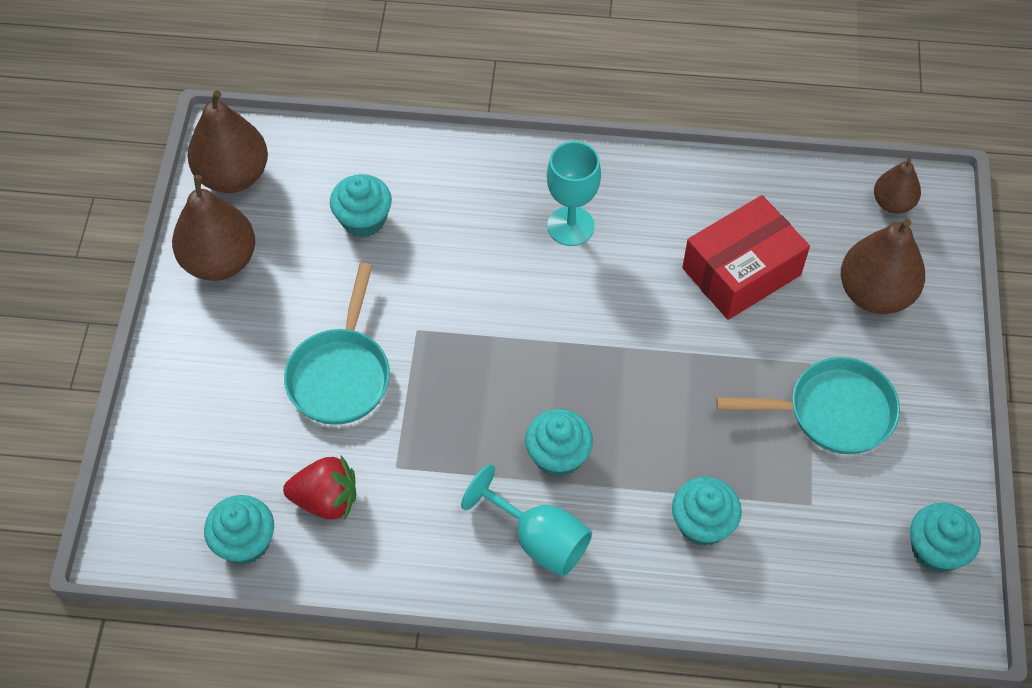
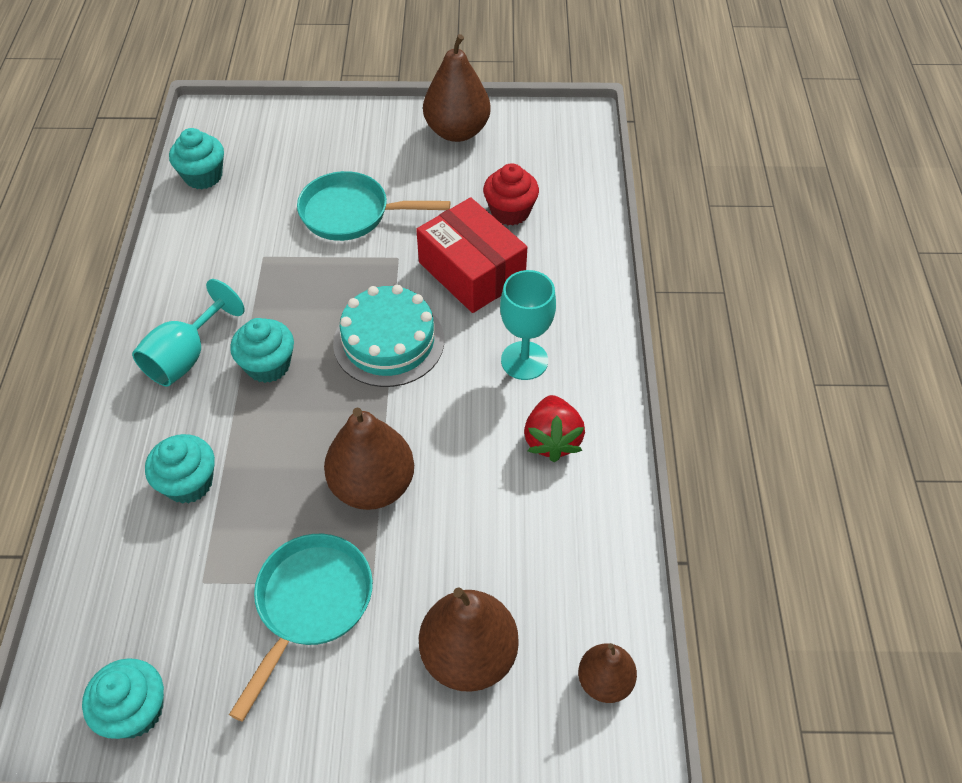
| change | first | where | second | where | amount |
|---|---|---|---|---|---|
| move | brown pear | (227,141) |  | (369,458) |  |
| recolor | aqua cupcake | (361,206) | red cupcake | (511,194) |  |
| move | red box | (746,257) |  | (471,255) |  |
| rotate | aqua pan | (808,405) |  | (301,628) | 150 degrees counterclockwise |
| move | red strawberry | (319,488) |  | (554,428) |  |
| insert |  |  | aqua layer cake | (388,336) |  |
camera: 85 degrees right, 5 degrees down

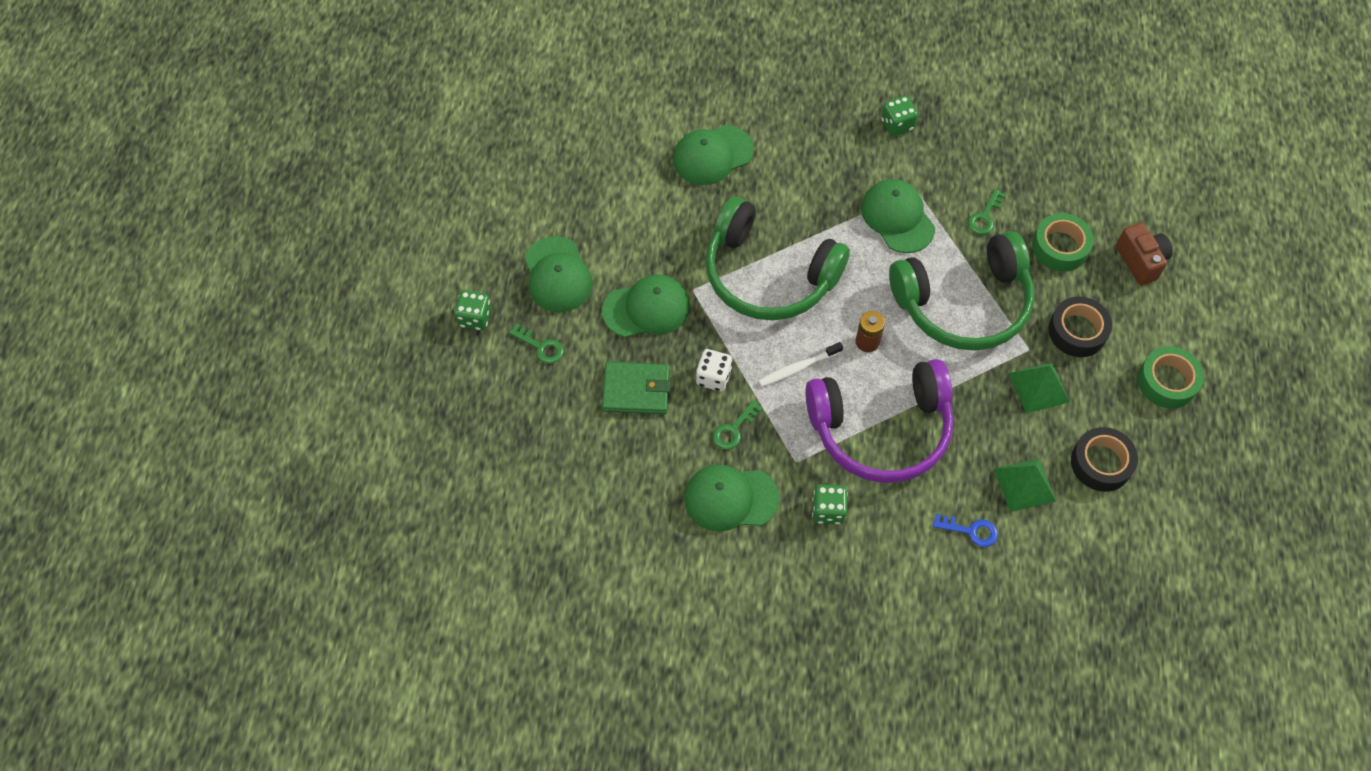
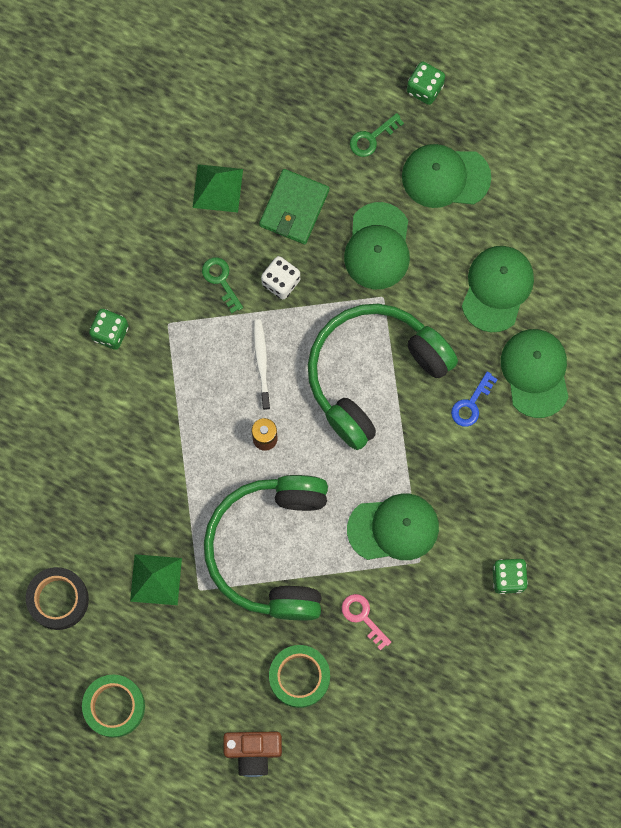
| change | first | where | second | where | amount |
|---|---|---|---|---|---|
| recolor | leaf-green door key | (987,212) | pink door key | (366,622) |  |
| delete | black sticky tape | (1080,327) |  |  |  |
| delete | purple headset | (879,421) |  |  |  |
| move | leaf-green pyramid shape | (1025,485) |  | (217,188) |  |
| move | leaf-green cap | (731,498) |  | (498,289) |  |
| move | cobalt door key | (965,530) |  | (474,399) |  |
camera: 110 degrees right, 15 degrees up

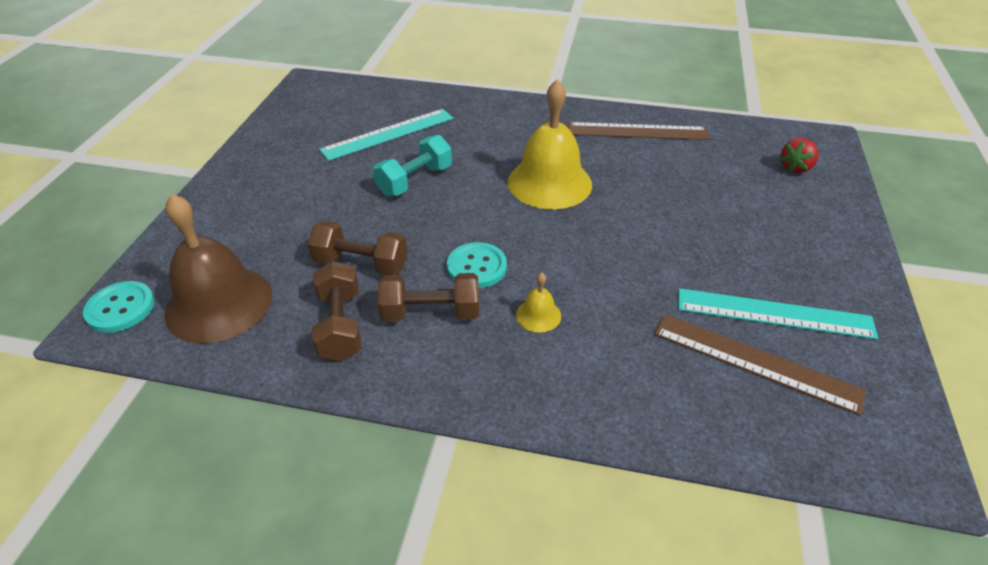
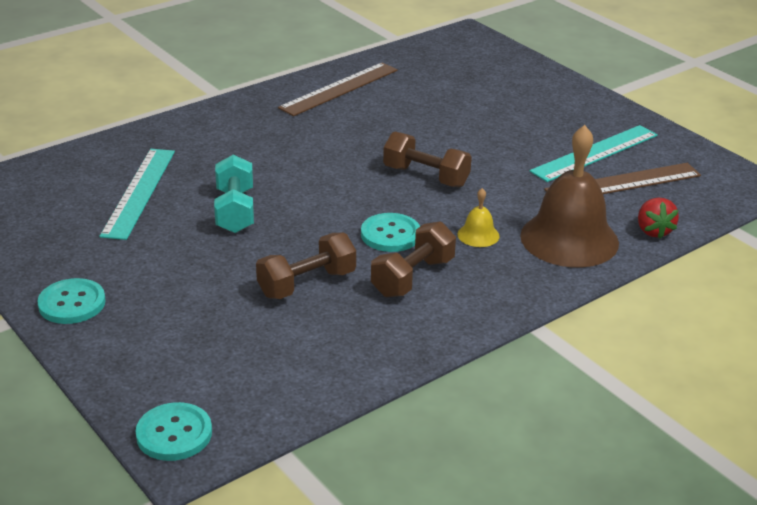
| change | first | where | second | where | amount |
|---|---|---|---|---|---|
| delete | bright yellow school bell | (550,144) |  |  |  |
| move | red strawberry | (799,155) |  | (658,218) |  |
| move | brown school bell | (218,269) |  | (569,196) |  |
| move | brown hand weight | (336,311) |  | (427,159) |  |
| insert |  |  | aqua shirt button | (71,301) |  |
camera: 50 degrees left, 10 degrees down

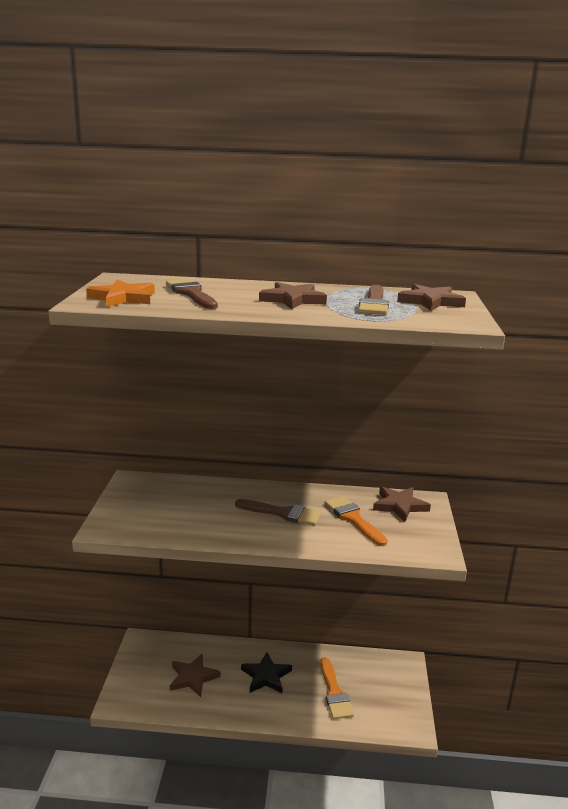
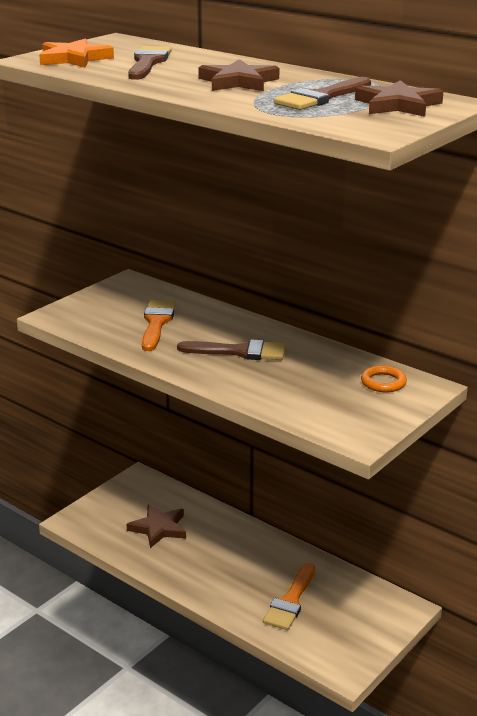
| change | first | where | second | where | amount |
|---|---|---|---|---|---|
| replace | brown five-pointed star | (402,504) | orange torus | (384,379) |  |
| move | orange paint brush | (356,521) |  | (159,325) |  |
| rotate | brown paint brush | (278,512) |  | (231,349) | 45 degrees counterclockwise |
| delete | black five-pointed star | (266,672) |  |  |  |
camera: 35 degrees right, 5 degrees up

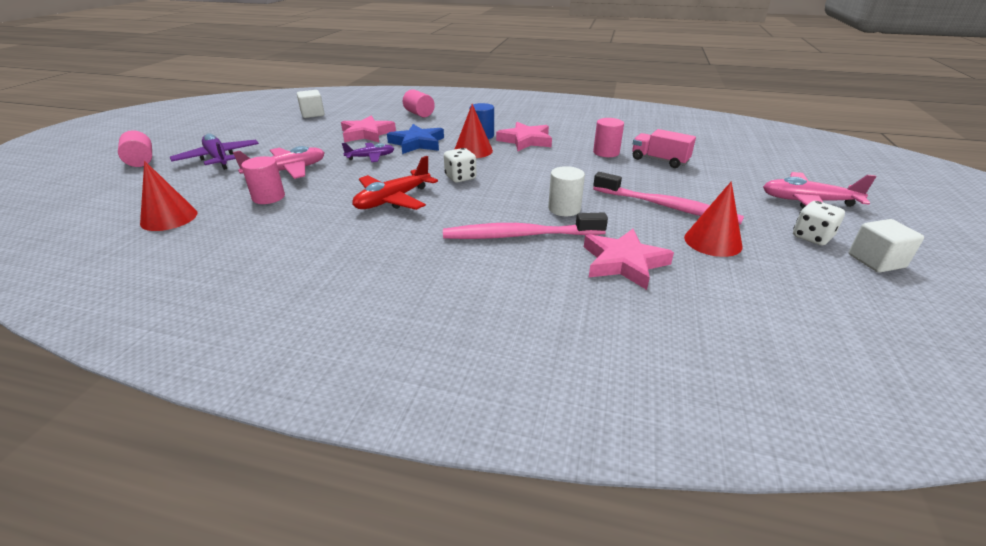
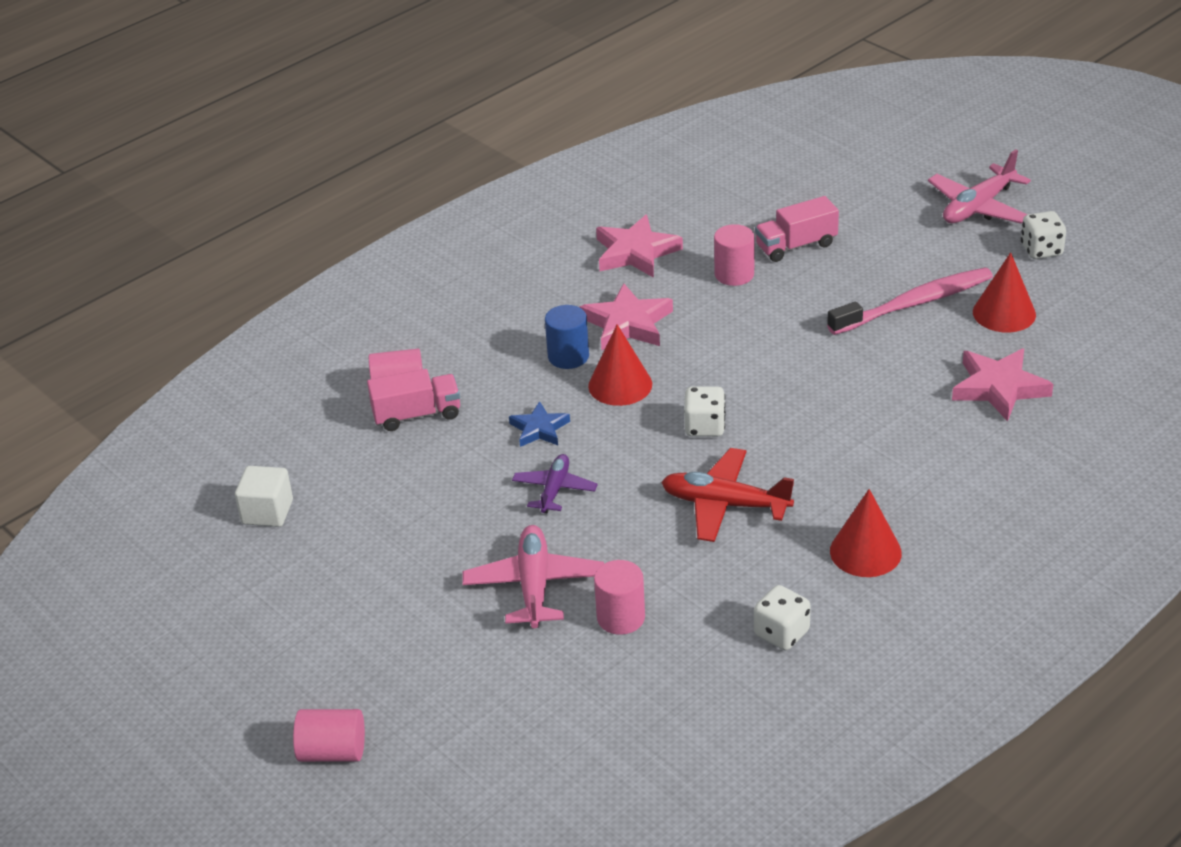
| change | first | where | second | where | amount |
|---|---|---|---|---|---|
| move | pink five-pointed star | (368,128) |  | (639,246) |  |
| resize | cobalt five-pointed star | (415,139) |  | (539,424) | x0.62 |
| delete | purple aeroplane | (214,151) |  |  |  |
| rotate | red aeroplane | (395,183) |  | (727,495) | 120 degrees clockwise |
| move | red cone | (168,196) |  | (866,533) |  |
| delete | white cylinder | (566,191) |  |  |  |
| delete | pink dental brush | (525,225) |  |  |  |
| delete | white solid cube | (886,246) |  |  |  |
| insert |  |  | pink truck | (413,400) |  |
| insert |  |  | white game die | (782,617) |  |
camera: 55 degrees left, 5 degrees up

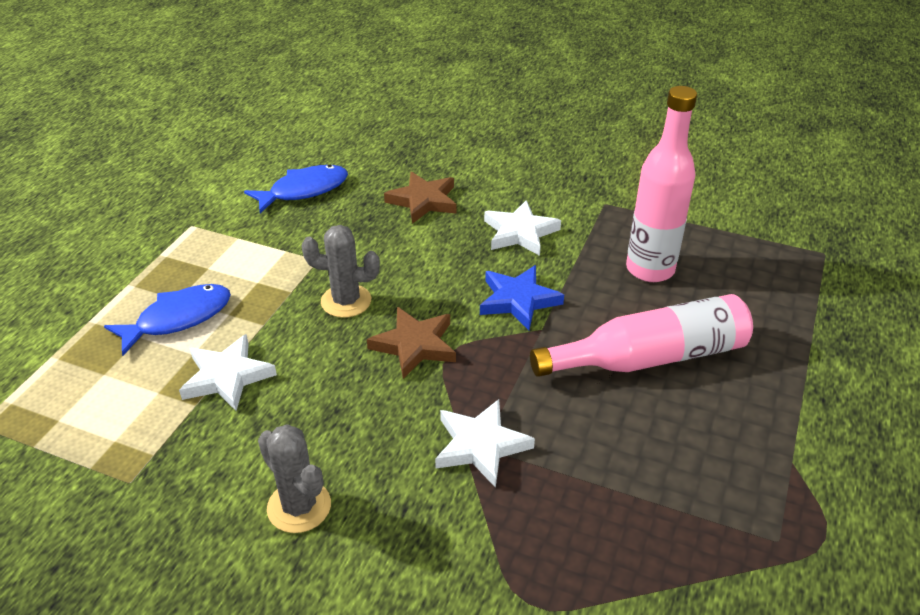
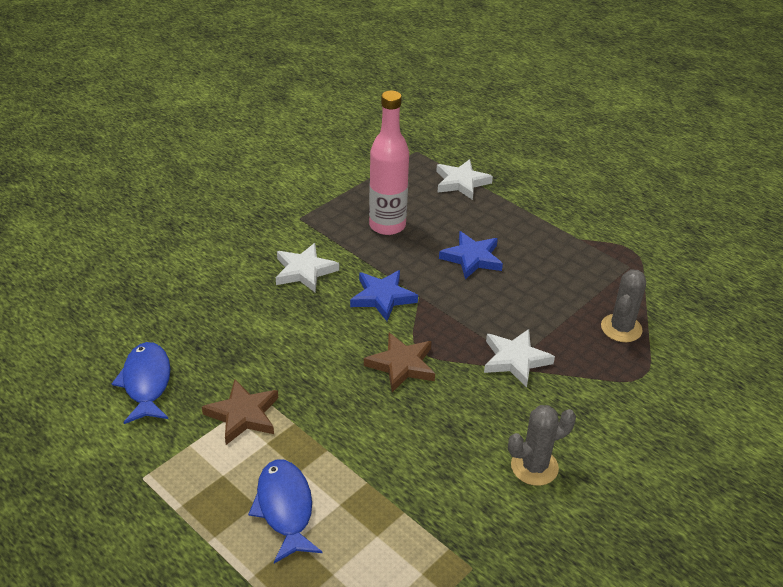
| change | first | where | second | where | amount |
|---|---|---|---|---|---|
| move | brown five-pointed star | (420,198) |  | (240,412) |  |
| move | grey saguaro cactus | (340,271) |  | (623,305) |  |
| replace | pink bottle | (641,335) | cobalt five-pointed star | (471,255) |  |
| move | white five-pointed star | (228,372) |  | (464,179) |  |
camera: 70 degrees left, 0 degrees up

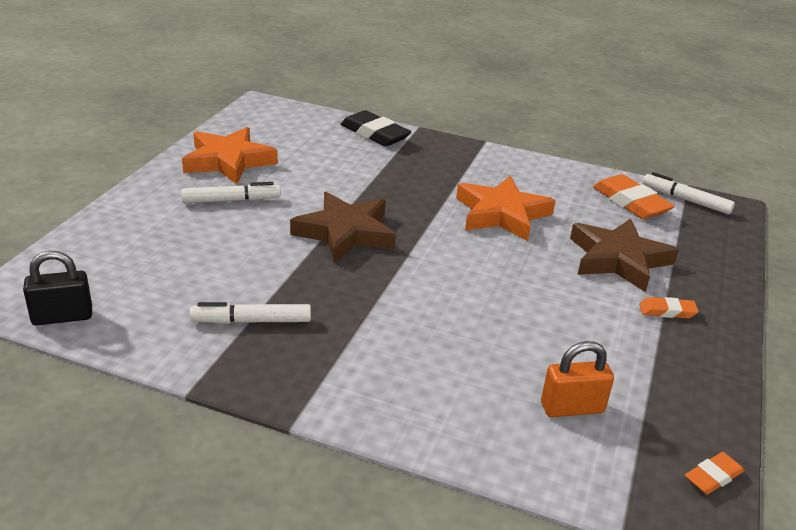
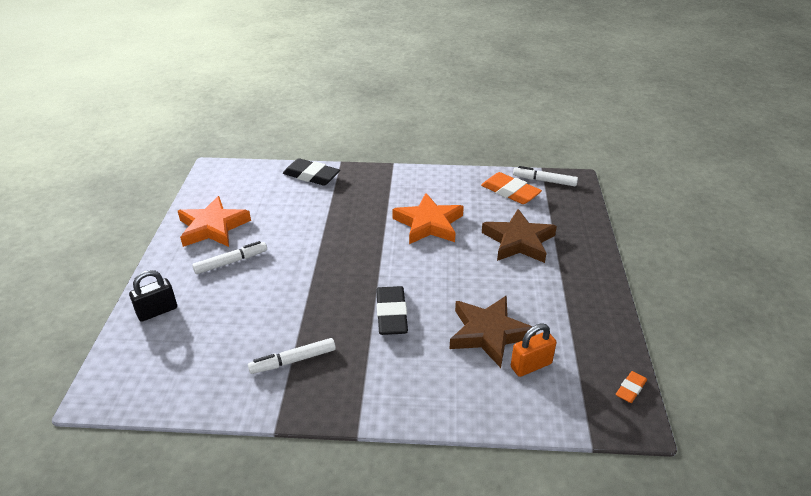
| change | first | where | second | where | amount |
|---|---|---|---|---|---|
| move | brown five-pointed star | (343,227) |  | (492,331) |  |
| move | black small lock | (57,288) |  | (153,296) |  |
| delete | orange gum eraser | (669,307) |  |  |  |
| insert |  |  | black gum eraser | (392,310) |  |
camera: 15 degrees left, 5 degrees up

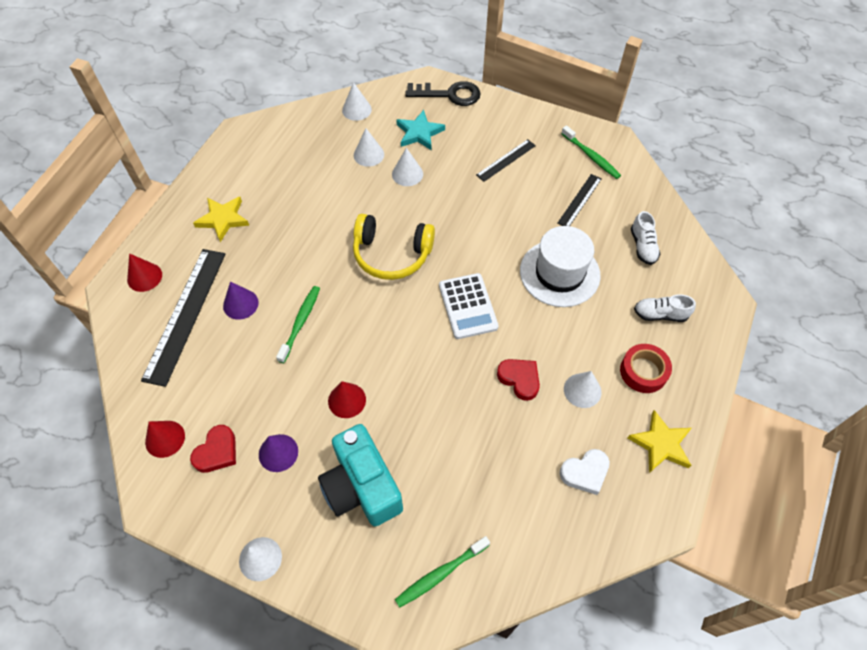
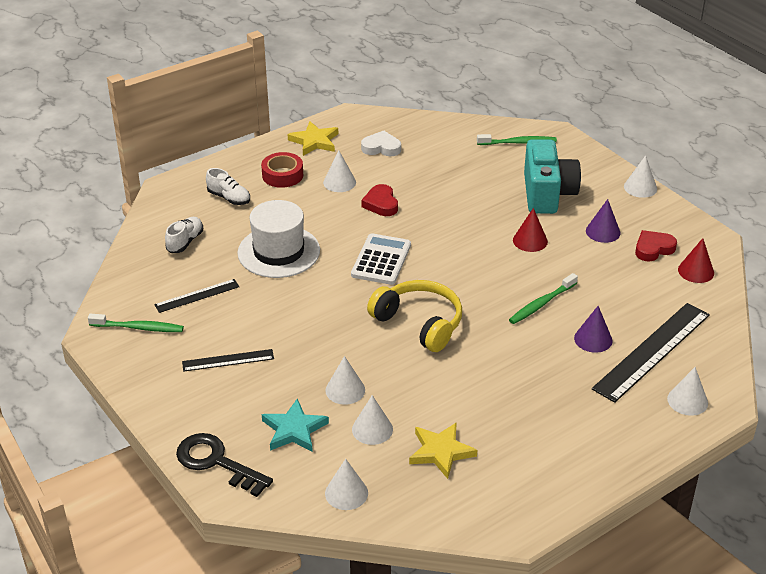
| change | first | where | second | where | amount |
|---|---|---|---|---|---|
| rotate | leaf-green dental brush | (591,152) |  | (136,323) | 105 degrees clockwise |
| move | bright yellow five-pointed star | (221,219) |  | (443,450) |  |
| recolor | red cone | (144,272) | white cone | (687,391) |  |
camera: 150 degrees left, 20 degrees down

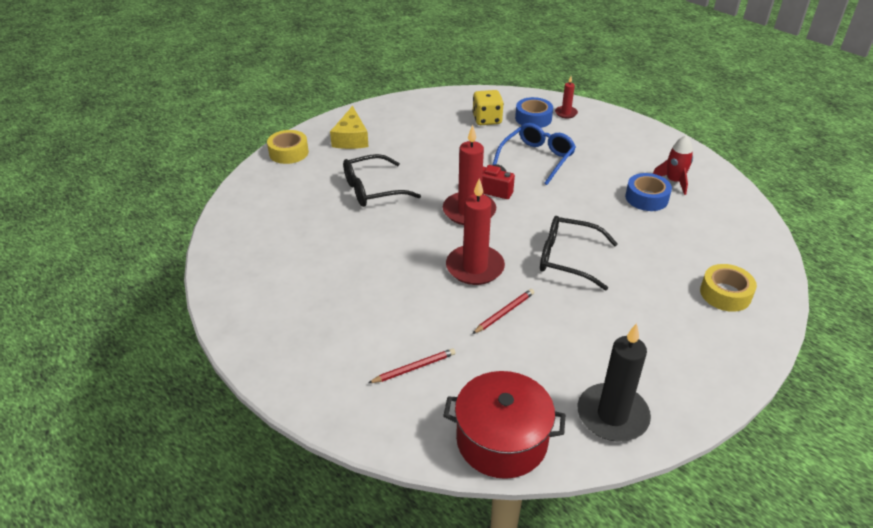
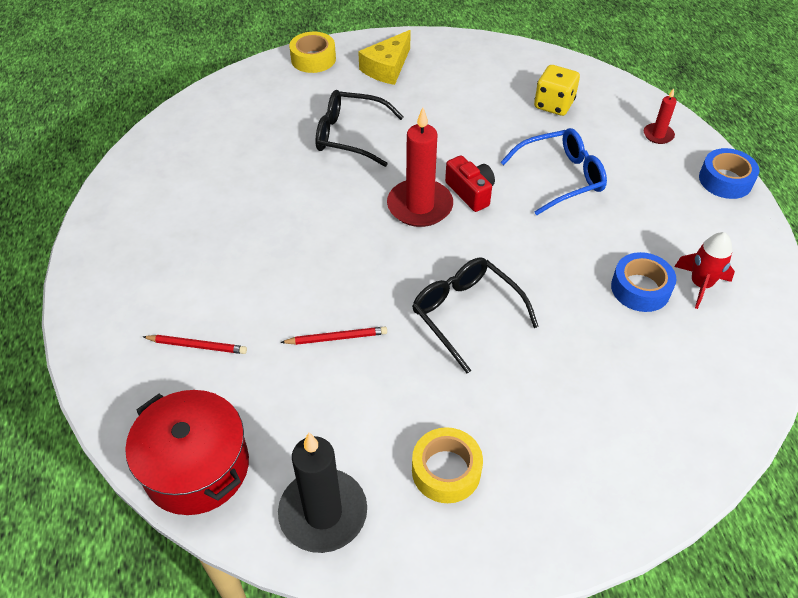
| change | first | where | second | where | amount |
|---|---|---|---|---|---|
| move | cobalt sticky tape | (534,112) |  | (729,173) |  |
| delete | red pillar candle | (475,232) |  |  |  |
| move | bright yellow sticky tape | (728,288) |  | (447,465) |  |
camera: 35 degrees right, 10 degrees up

